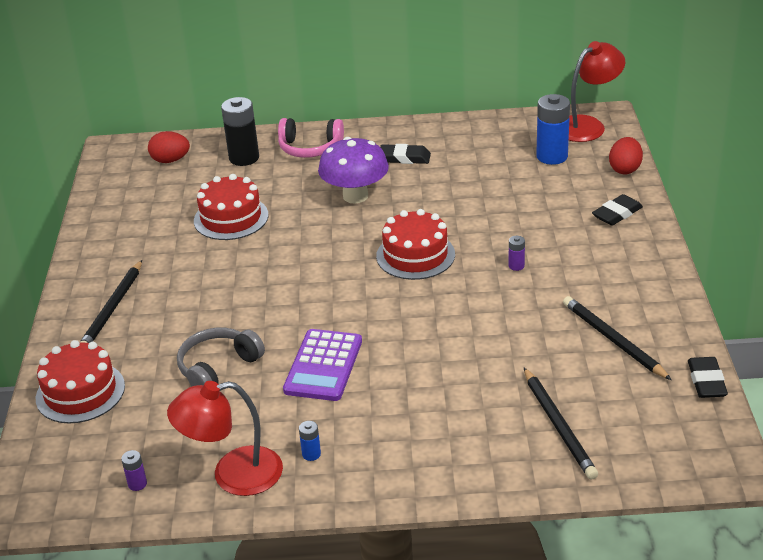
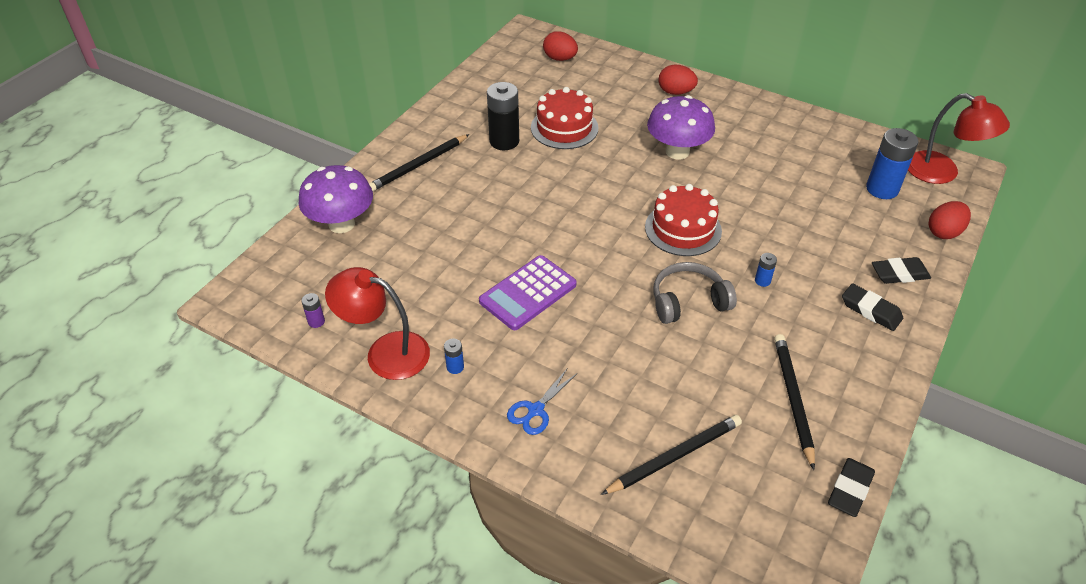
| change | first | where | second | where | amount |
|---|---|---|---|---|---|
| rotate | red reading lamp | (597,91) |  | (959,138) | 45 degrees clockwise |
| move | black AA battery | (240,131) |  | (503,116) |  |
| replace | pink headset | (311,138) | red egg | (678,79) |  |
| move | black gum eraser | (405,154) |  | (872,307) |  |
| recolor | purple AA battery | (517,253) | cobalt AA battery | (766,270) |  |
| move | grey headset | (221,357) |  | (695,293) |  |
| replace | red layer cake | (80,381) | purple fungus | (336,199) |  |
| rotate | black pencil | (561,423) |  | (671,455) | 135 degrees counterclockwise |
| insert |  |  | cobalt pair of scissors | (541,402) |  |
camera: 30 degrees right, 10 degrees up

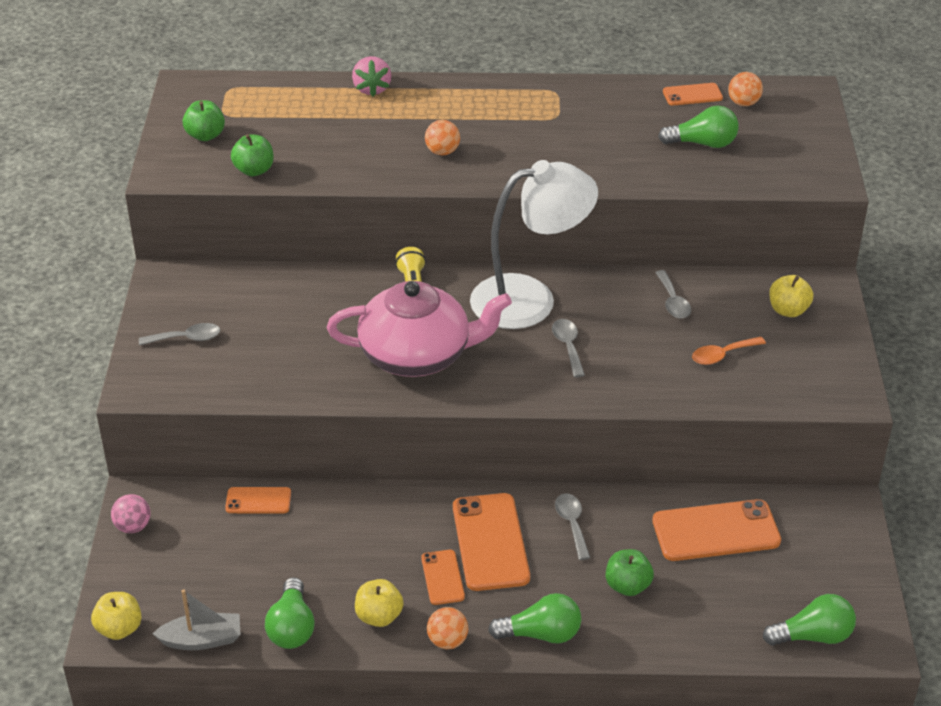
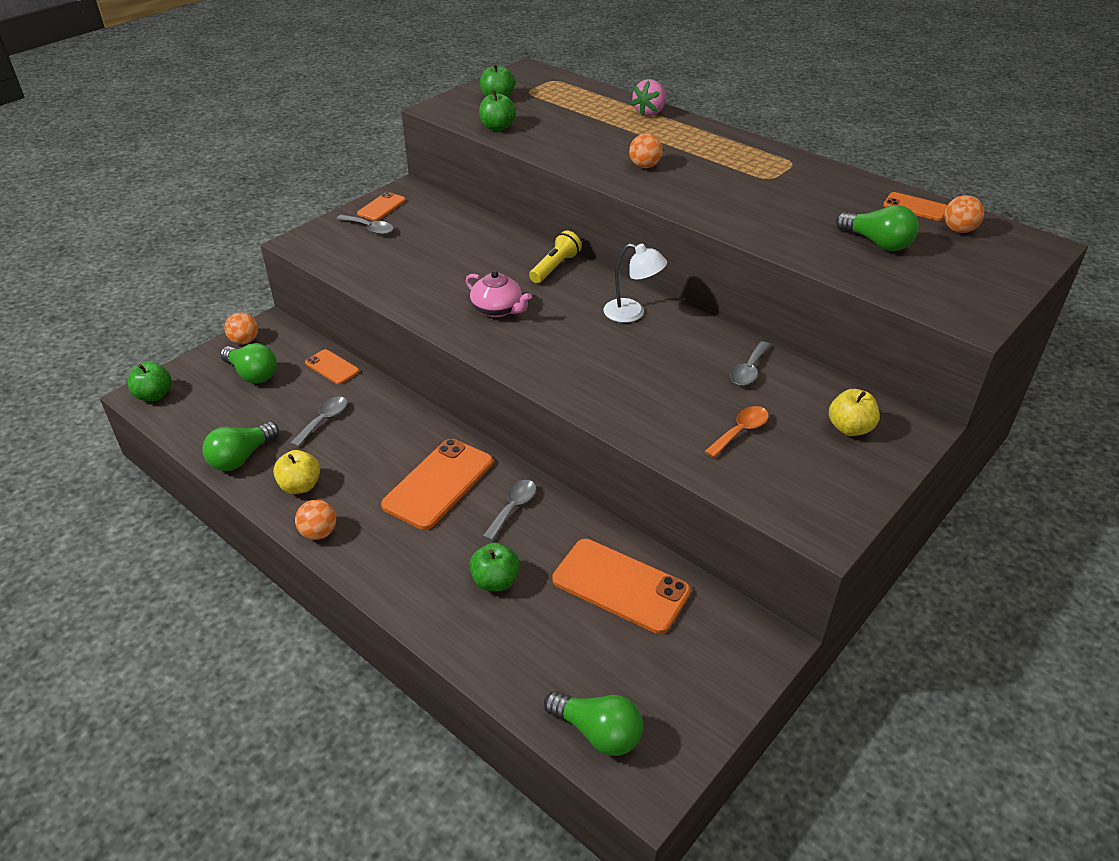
| change | first | where | second | where | amount |
|---|---|---|---|---|---|
| resize | white reading lamp | (534,244) |  | (635,283) | x0.50 |
| resize | pink tea pot | (419,329) |  | (499,294) | x0.50 |
| move | grey spoon | (568,348) |  | (319,421) |  |
| rotate | orange spoon | (729,350) |  | (736,432) | 120 degrees clockwise |
| recolor | pink play ball | (131,513) | orange play ball | (241,328) |  |
| move | orange phone | (443,577) |  | (381,206) |  |
| delete | grey sailboat | (196,619) |  |  |  |
| recolor | bright yellow apple | (116,616) | leaf-green apple | (150,381) |  |
| move | leaf-green bulb | (534,618) |  | (248,363) |  |
camera: 40 degrees right, 0 degrees up

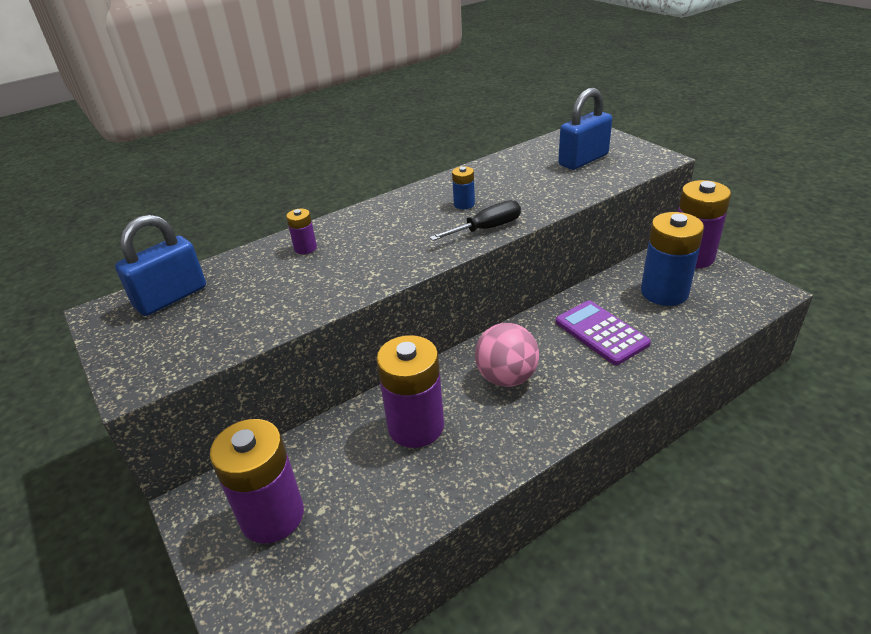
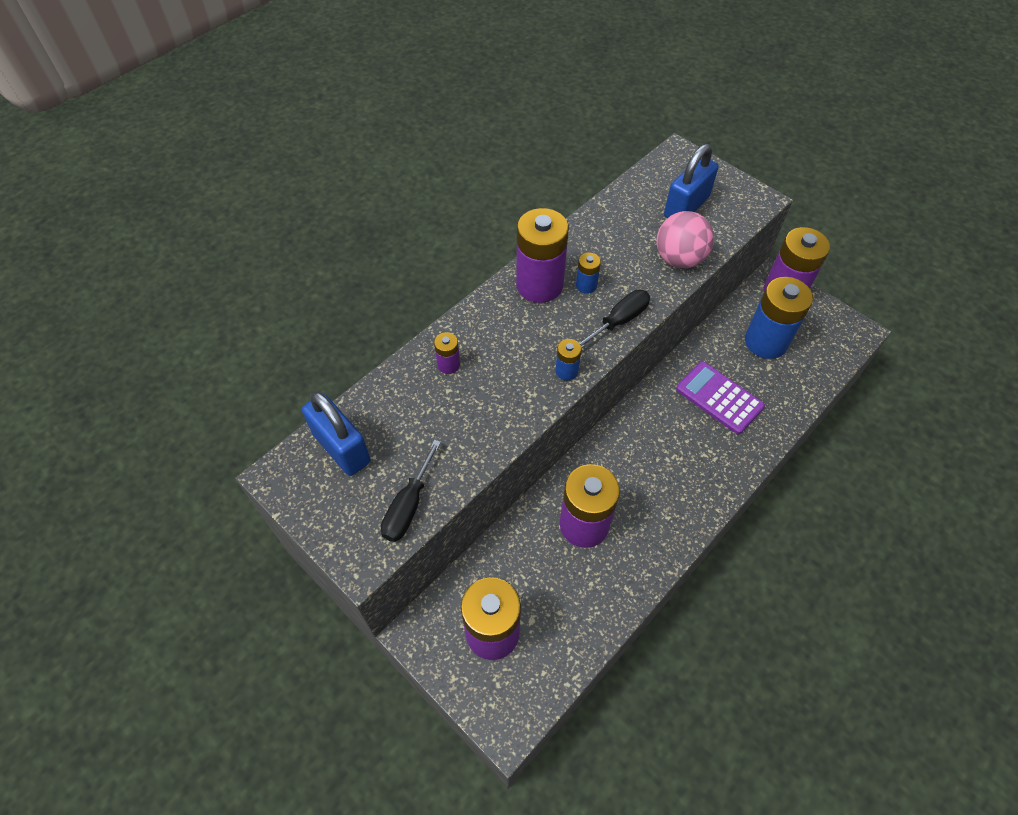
| change | first | where | second | where | amount |
|---|---|---|---|---|---|
| rotate | cobalt small lock | (160,265) |  | (336,433) | 75 degrees counterclockwise |
| move | pink play ball | (507,355) |  | (685,239) |  |
| insert |  |  | purple AA battery | (542,255) |  |
| insert |  |  | cobalt AA battery | (568,360) |  |
| insert |  |  | black flat screwdriver | (411,491) |  |
camera: 15 degrees left, 20 degrees up

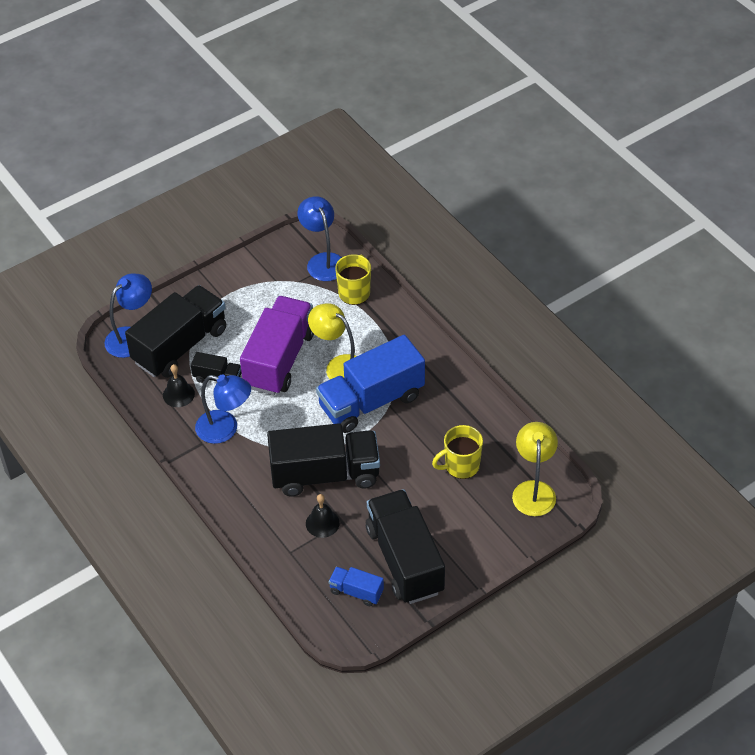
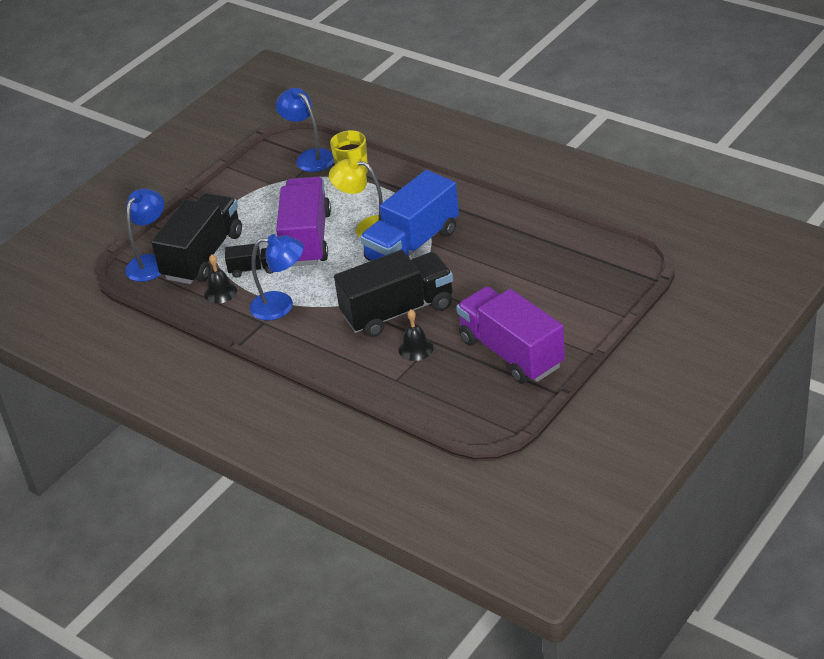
| change | first | where | second | where | amount |
|---|---|---|---|---|---|
| delete | bright yellow reading lamp | (535,469) |  |  |  |
| delete | bright yellow coffee mug | (457,452) |  |  |  |
| recolor | black truck | (405,546) | purple truck | (511,335) |  |
| delete | cobalt truck | (356,586) |  |  |  |
camera: 15 degrees left, 10 degrees down

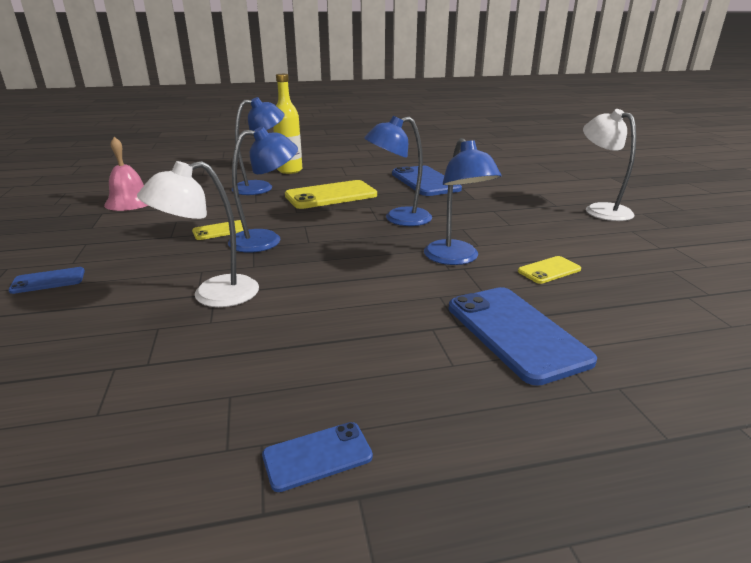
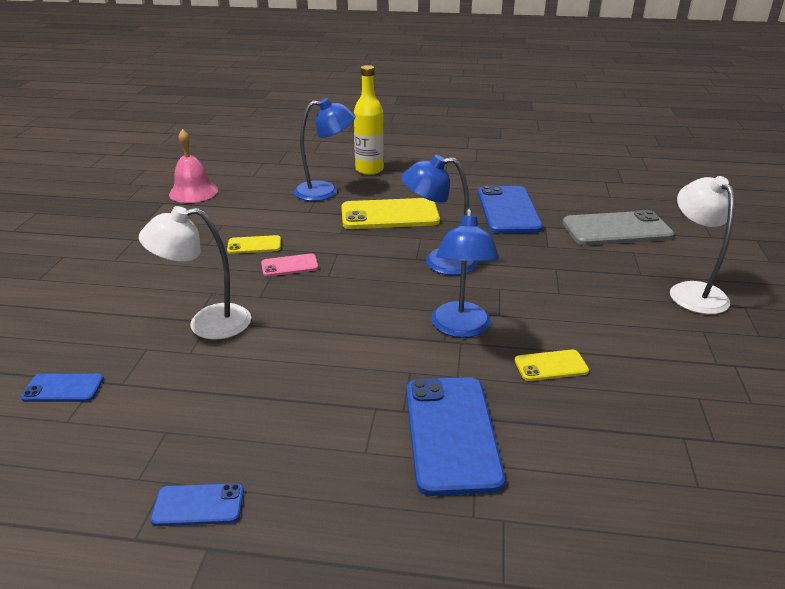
| change | first | where | second | where | amount |
|---|---|---|---|---|---|
| replace | cobalt reading lamp | (263,189) | pink phone | (289,265) |  |
| move | cobalt phone | (46,280) |  | (62,388) |  |
| insert |  |  | grey phone | (618,228) |  |
camera: 20 degrees right, 5 degrees up

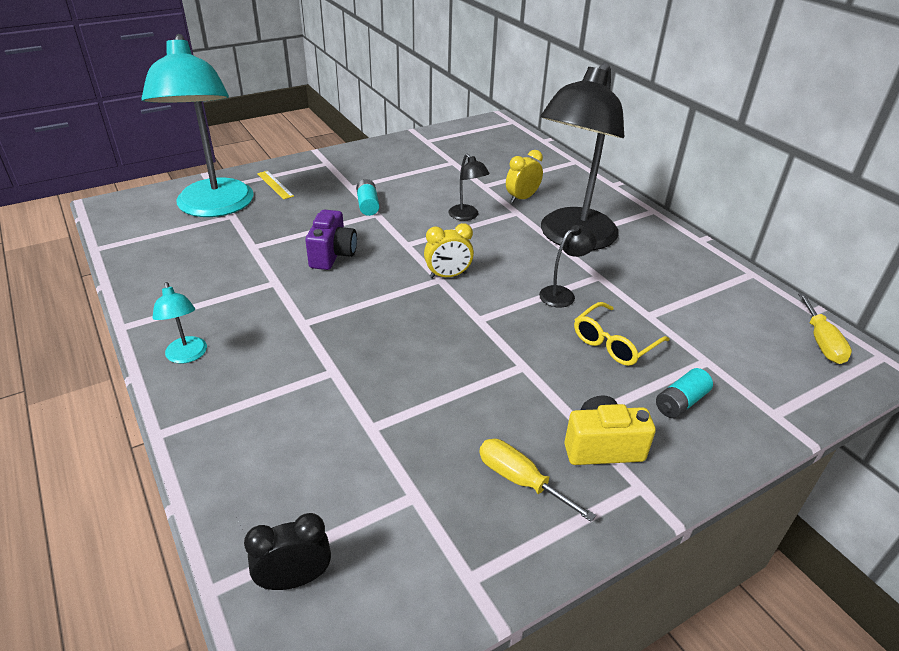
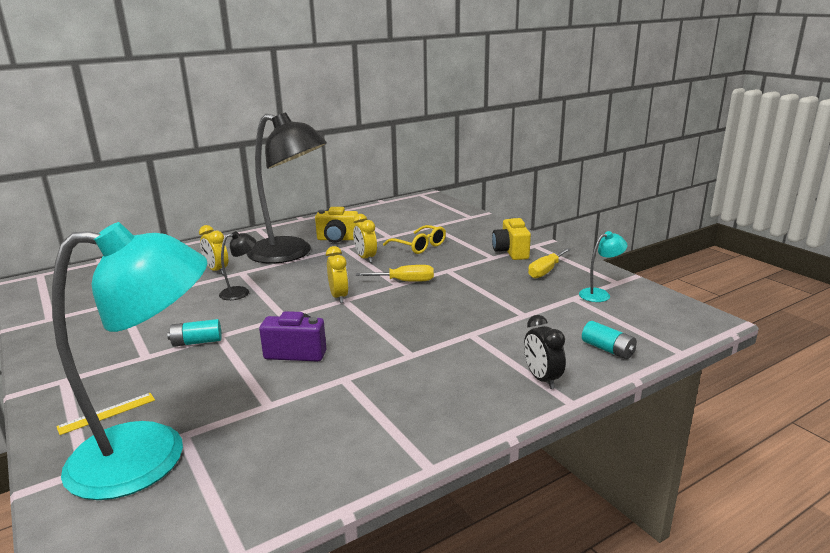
| change | first | where | second | where | amount |
|---|---|---|---|---|---|
| replace | black reading lamp | (568,266) | bright yellow alarm clock | (365,238) |  |
| move | aqua reading lamp | (179,322) |  | (603,266) |  |
| move | bright yellow flat screwdriver | (825,328) |  | (395,273) |  |
| move | aqua AA battery | (684,393) |  | (609,340) |  |
| move | black alarm clock | (287,551) |  | (545,352) |  |
| insert |  |  | bright yellow photo camera | (336,225) |  |
camera: 90 degrees left, 15 degrees down

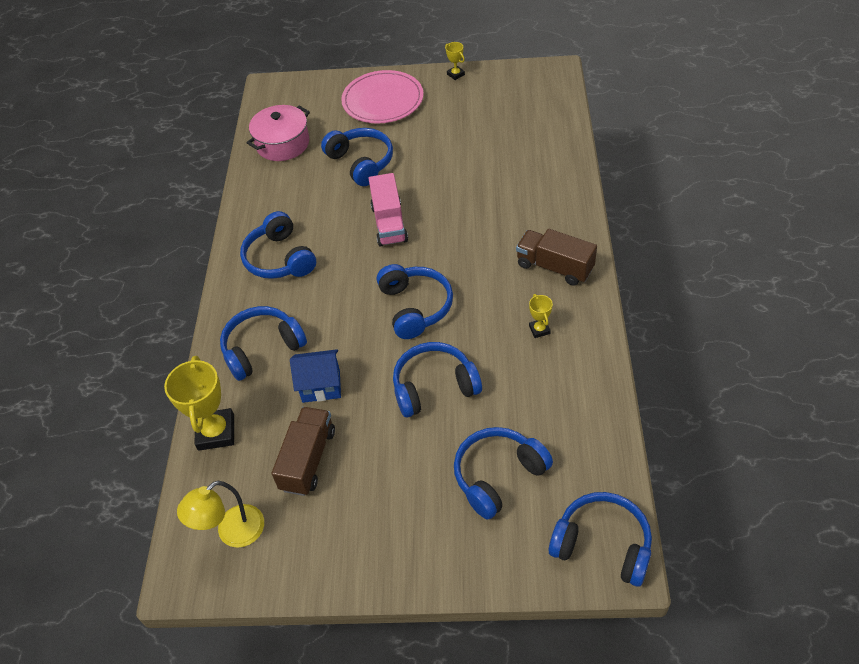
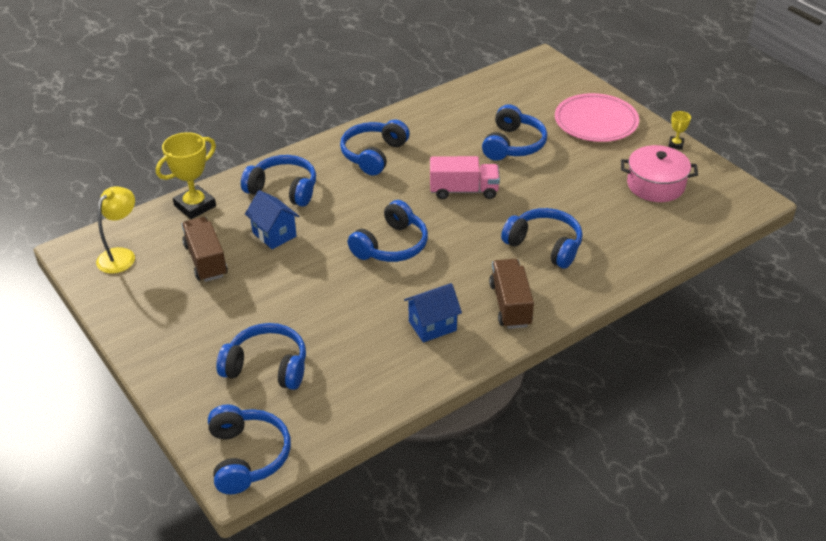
| change | first | where | second | where | amount |
|---|---|---|---|---|---|
| move | pink pot | (278,133) |  | (659,173) |  |
| rotate | pink truck | (388,210) |  | (465,177) | 135 degrees counterclockwise |
| replace | bright yellow trophy | (541,316) | cobalt toy house | (433,313) |  |
| move | cobalt headset | (437,379) |  | (542,238) |  |
| rotate | brown truck | (303,451) |  | (205,249) | 90 degrees counterclockwise |
| rotate | bright yellow reading lamp | (220,514) |  | (115,230) | 105 degrees clockwise |
camera: 50 degrees right, 10 degrees down

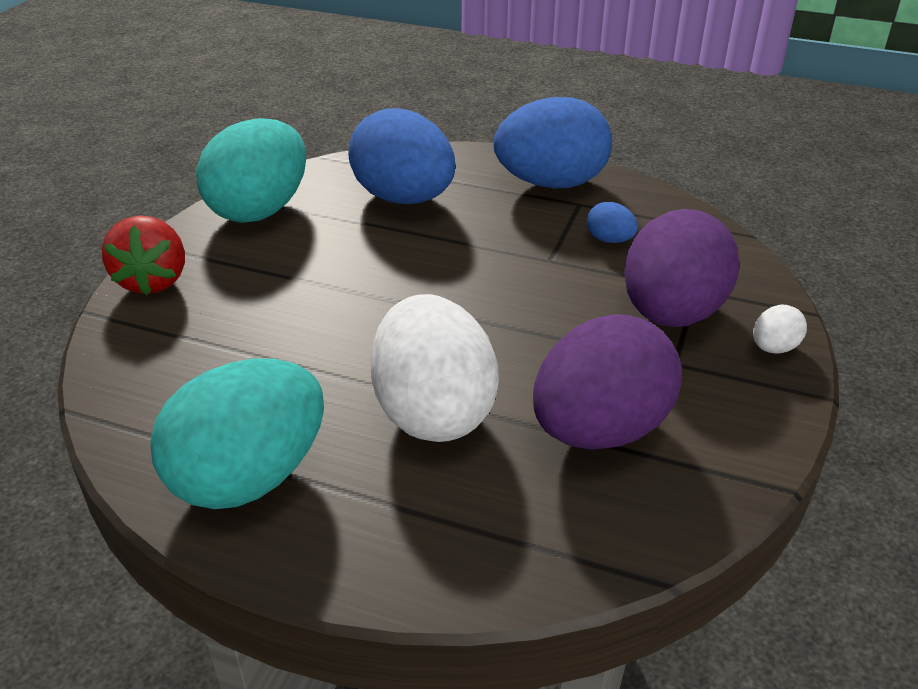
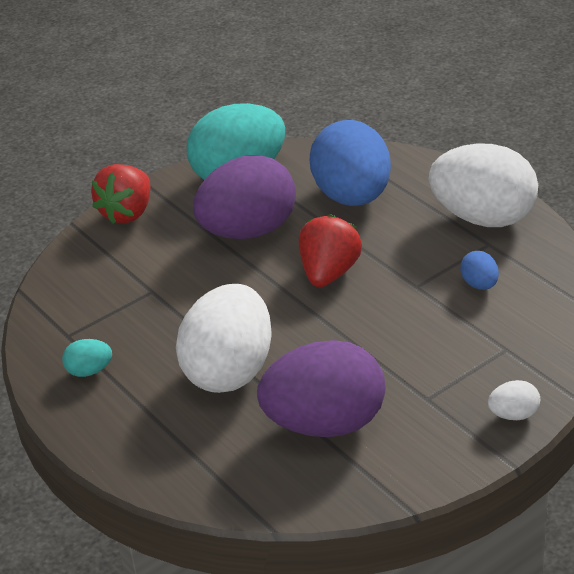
| change | first | where | second | where | amount |
|---|---|---|---|---|---|
| recolor | cobalt egg | (552,142) | white egg | (483,185) |  |
| move | purple egg | (682,268) |  | (244,197) |  |
| resize | aqua egg | (237,433) |  | (87,358) | x0.42 |
| insert |  |  | red strawberry | (330,250) |  |
camera: 35 degrees right, 0 degrees up

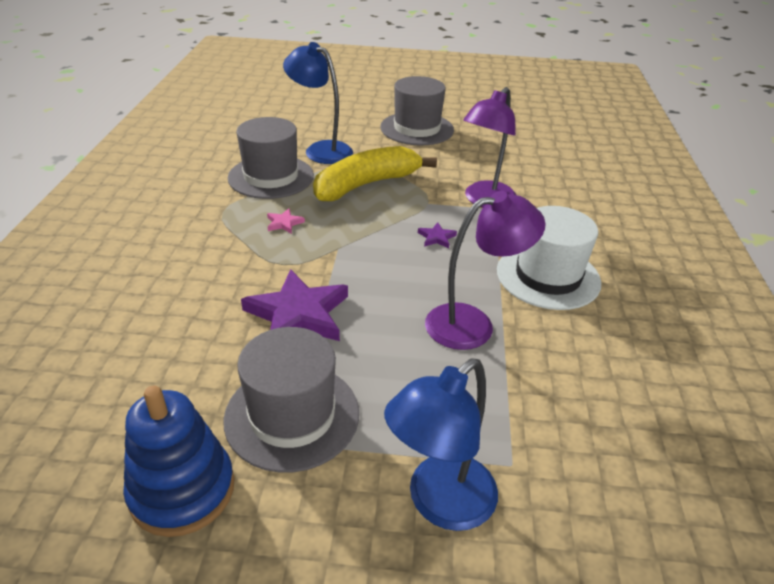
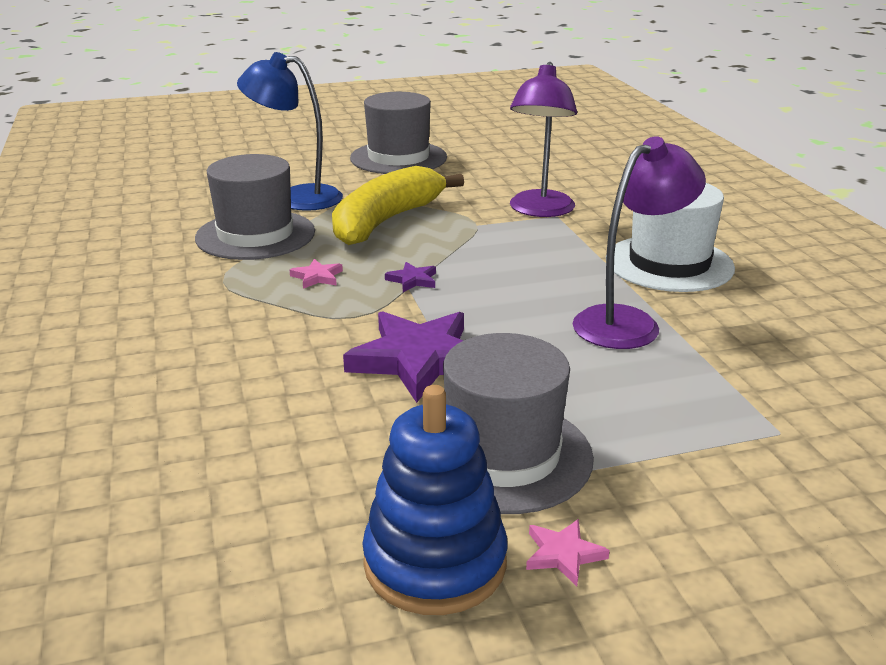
| change | first | where | second | where | amount |
|---|---|---|---|---|---|
| move | purple five-pointed star | (437,235) |  | (410,277) |  |
| delete | cobalt reading lamp | (441,444) |  |  |  |
| insert |  |  | pink five-pointed star | (568,552) |  |
camera: 20 degrees left, 10 degrees down

